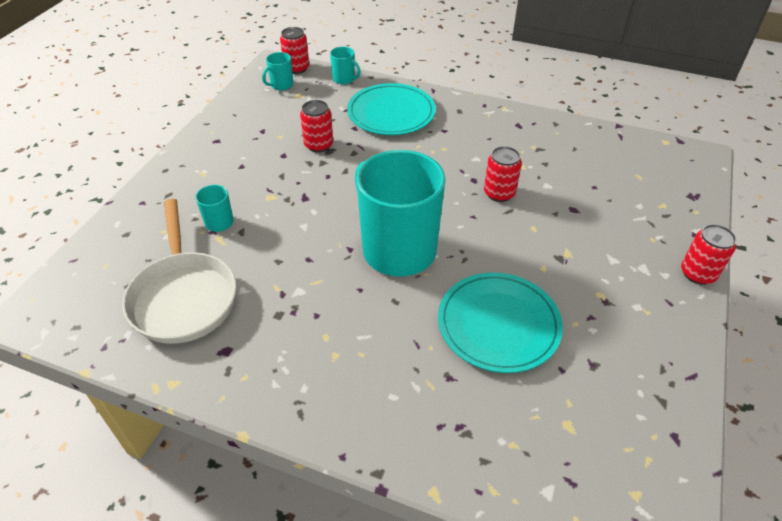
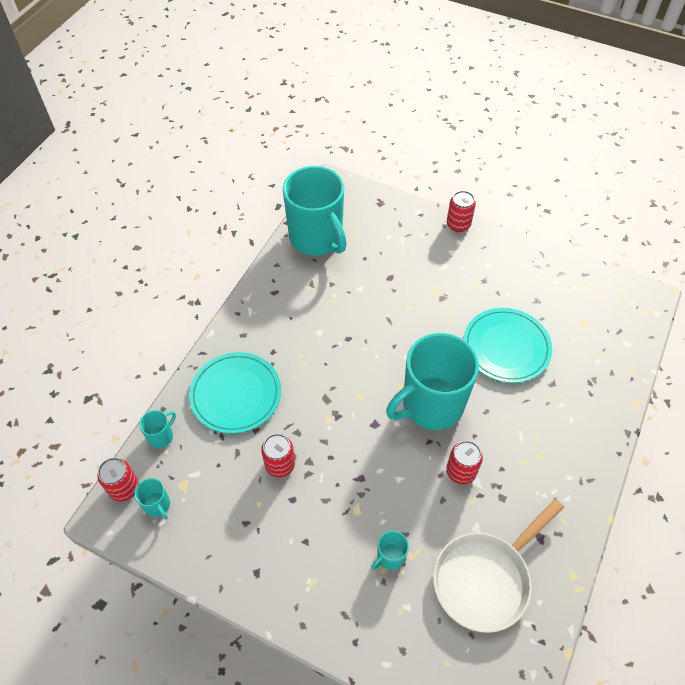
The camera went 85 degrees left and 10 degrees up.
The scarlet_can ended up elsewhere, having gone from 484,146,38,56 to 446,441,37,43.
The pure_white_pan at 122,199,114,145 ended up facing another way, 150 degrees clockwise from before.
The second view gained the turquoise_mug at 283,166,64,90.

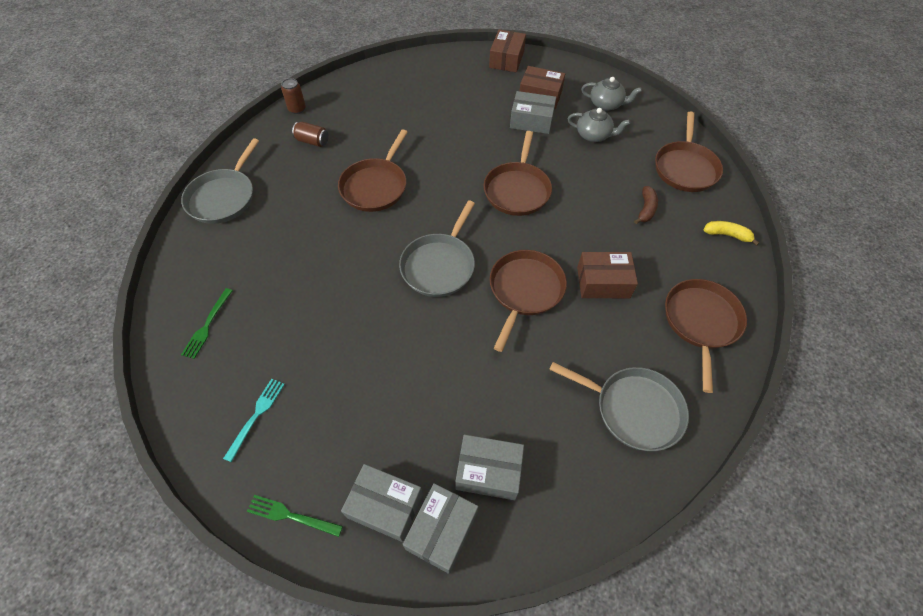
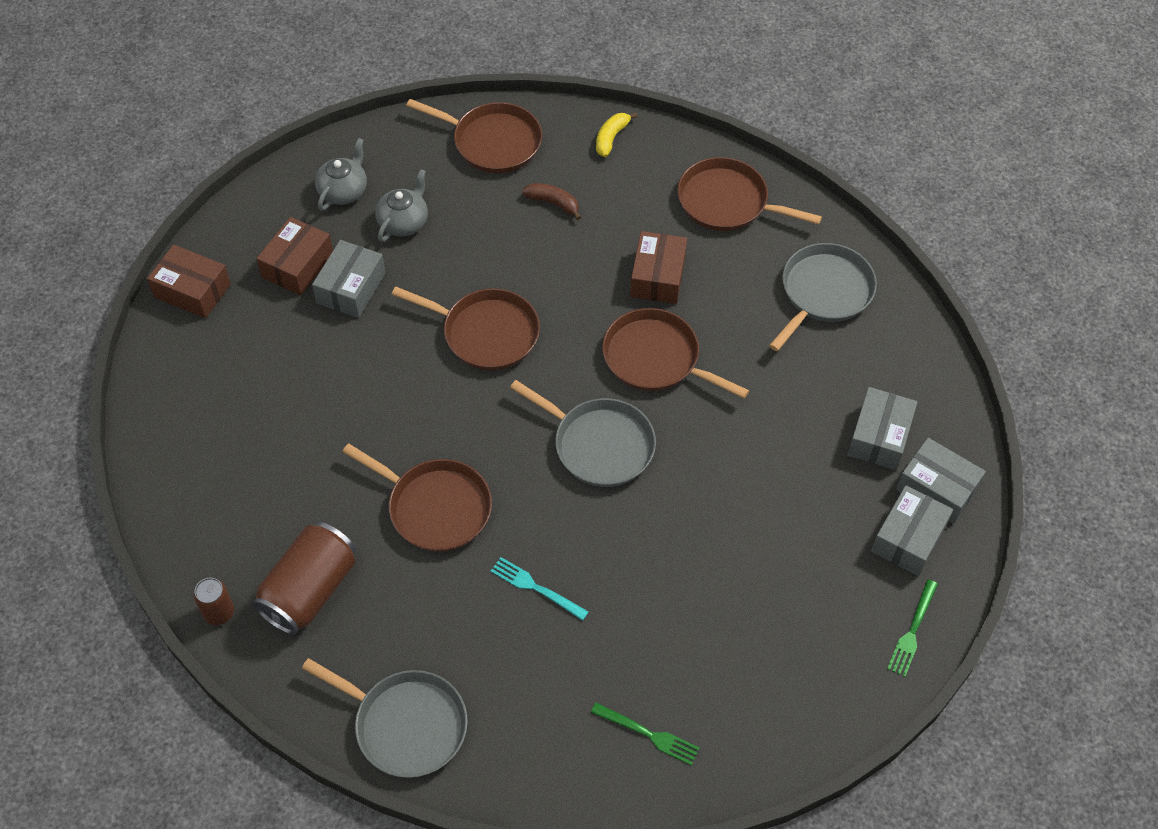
The camera went 80 degrees left and 0 degrees up.
The size of the brown_can at 292,122,37,25 changed by a factor of 1.95.
The turquoise_table_fork ended up elsewhere, having gone from 223,379,62,83 to 490,557,99,64.

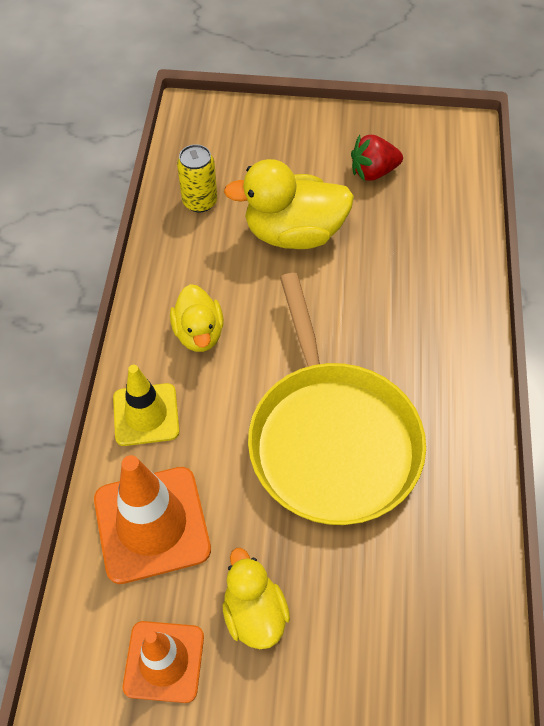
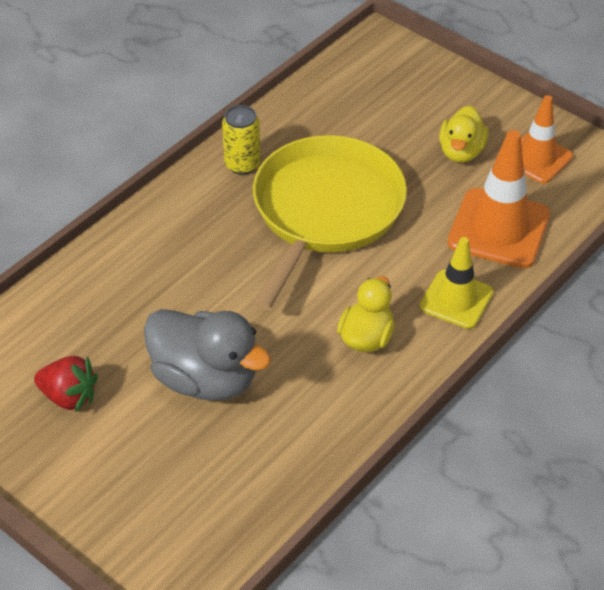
The camera went 145 degrees left and 10 degrees down.
The yellow_can ended up elsewhere, having gone from 177,144,40,69 to 222,105,39,70.
What was the yellow_rubber_duck at 224,159,130,90 turned into the gray_rubber_duck at 144,309,127,92.

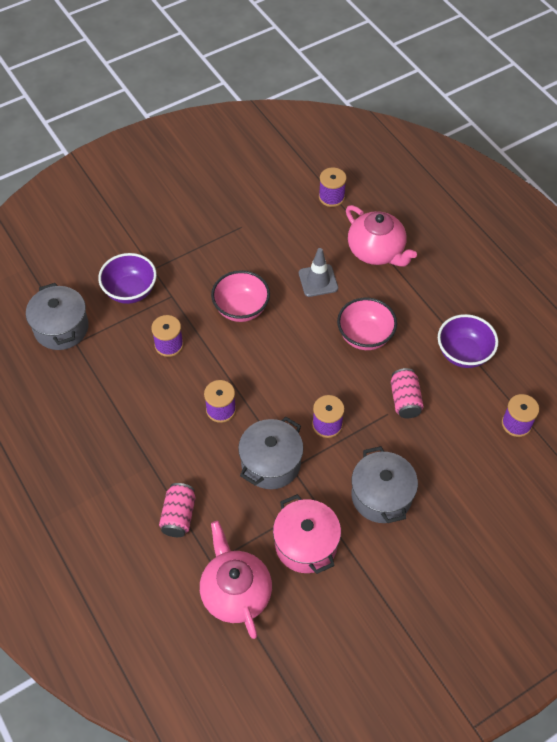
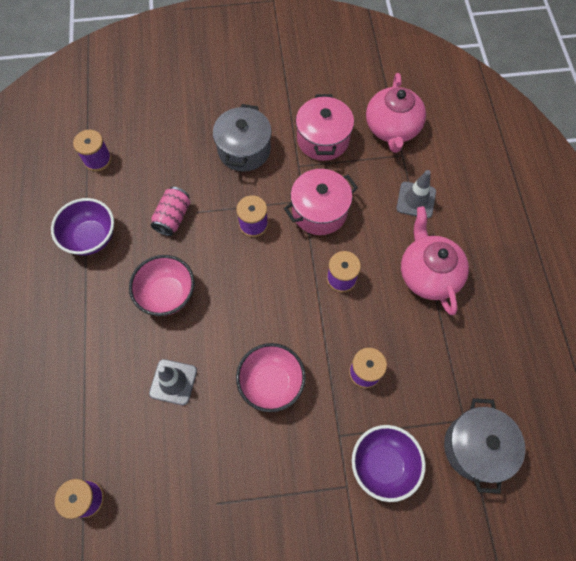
The camera went 155 degrees left and 10 degrees up.
The rosy_teapot ended up elsewhere, having gone from 346,205,71,61 to 401,206,68,109.
What was the gray_cooking_pot at 238,417,66,72 turned into the rosy_cooking_pot at 284,169,74,66.
Where the rosy_can stood at 159,483,37,54, the gray_safety_cone came to stand at 396,170,40,48.

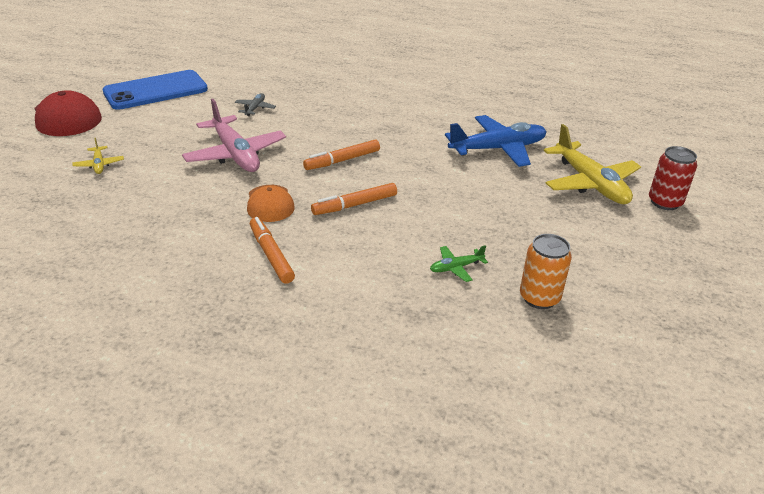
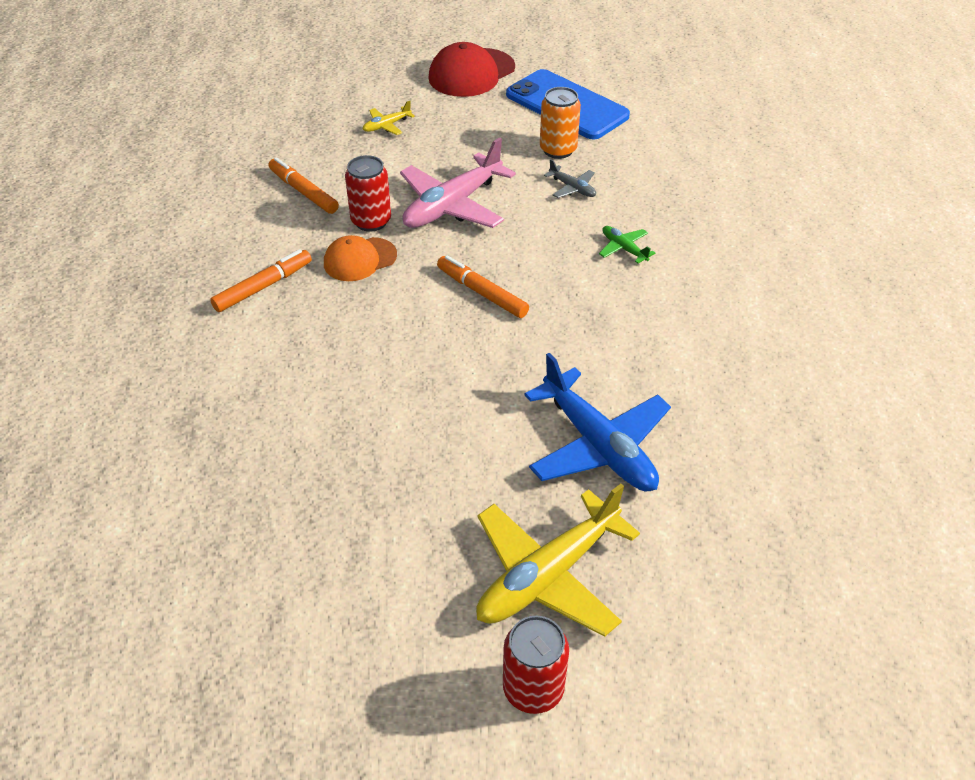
The camera went 75 degrees right and 10 degrees up.
The gray_toy_plane at 235,93,41,23 ended up facing another way, 45 degrees clockwise from before.
The bright_orange_marker ended up elsewhere, having gone from 311,183,86,32 to 269,157,70,57.
The bright_orange_can ended up elsewhere, having gone from 520,234,52,75 to 540,87,41,72.
The leaf-green_toy_plane ended up elsewhere, having gone from 430,245,58,37 to 599,226,56,38.
The second view gained the scarlet_can at 345,155,46,77.

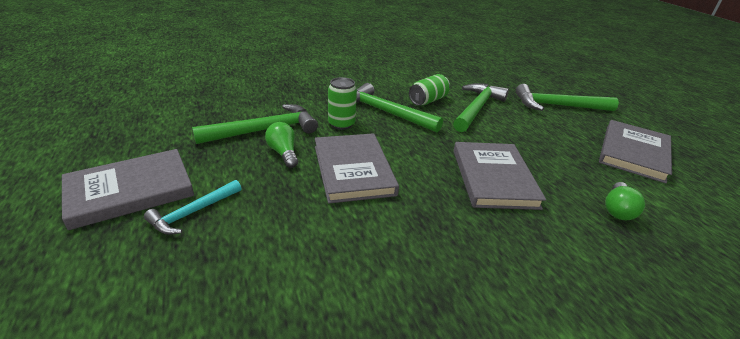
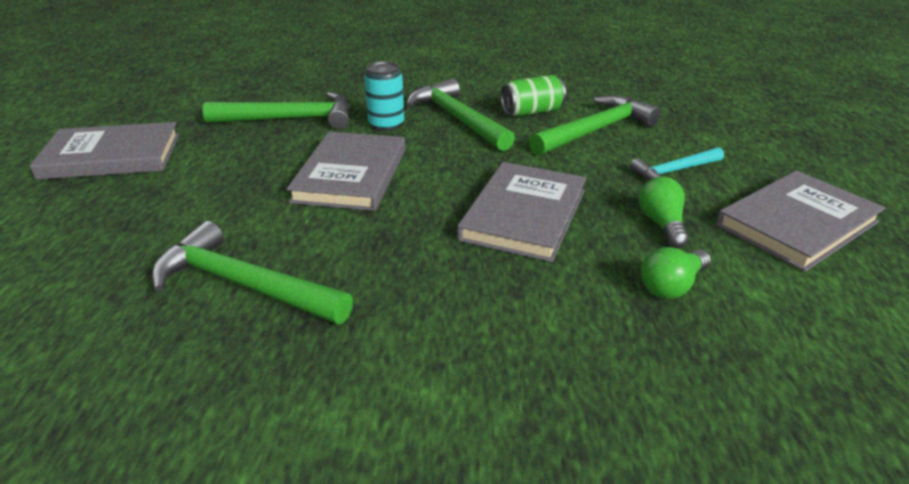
The camera went 25 degrees right and 0 degrees up.
What was the leaf-green_can at 328,77,29,53 turned into the turquoise_can at 364,61,40,70.
The leaf-green_hammer ended up elsewhere, having gone from 516,84,103,27 to 151,221,202,103.
The leaf-green_lightbulb ended up elsewhere, having gone from 265,122,33,46 to 639,176,50,72.
The turquoise_hammer ended up elsewhere, having gone from 144,180,98,55 to 630,147,94,34.

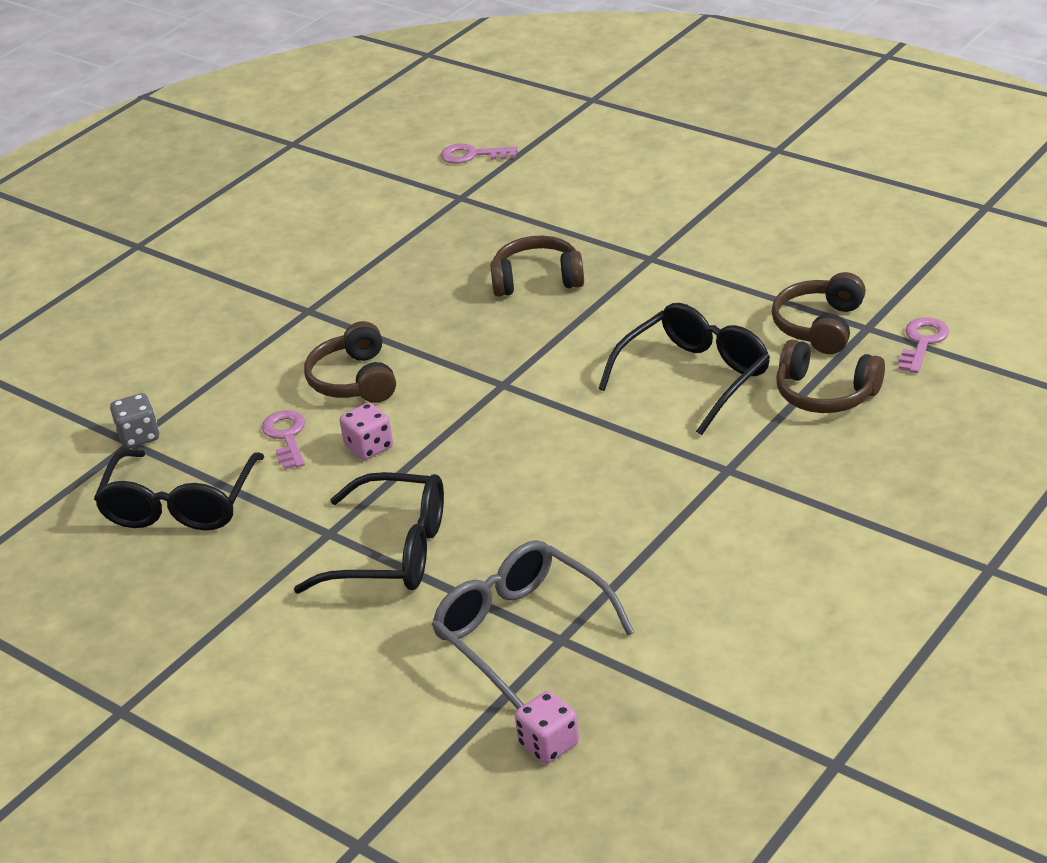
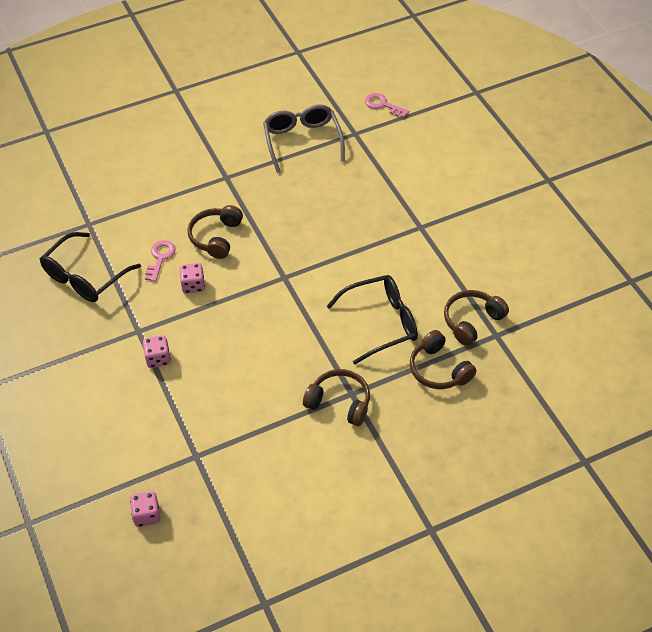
The camera went 25 degrees right and 15 degrees up.
The brown_over-ear_headphones ended up elsewhere, having gone from 490,235,94,62 to 303,369,67,57.
The second view lost the rosy_door_key at 898,317,51,56.
The second view lost the gray_die at 110,393,49,55.
Where the ebony_glasses stood at 294,472,150,122, the rosy_die came to stand at 143,335,28,33.
The gray_glasses ended up elsewhere, having gone from 432,540,203,169 to 263,104,82,69.

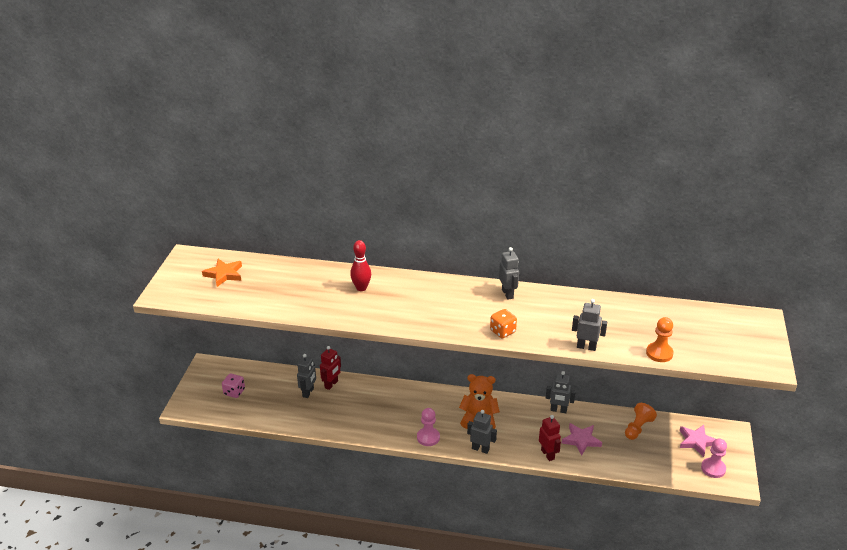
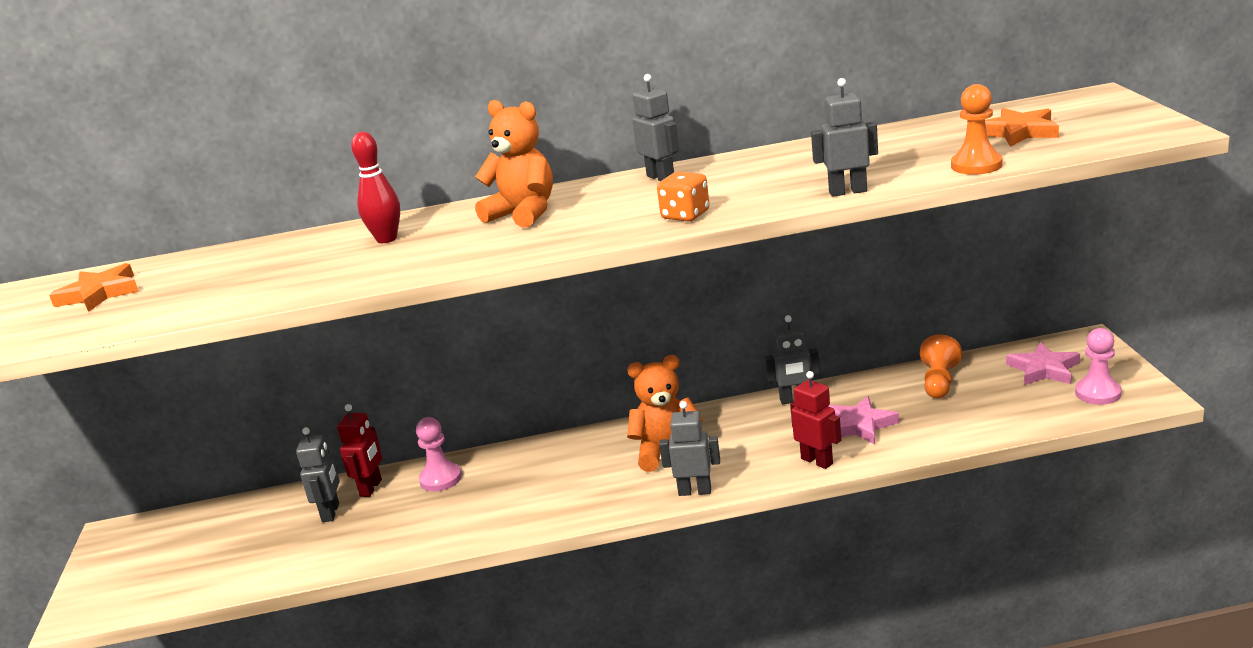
The camera went 15 degrees left and 10 degrees down.
The second view lost the rosy_die at 222,373,23,25.
The rosy_pawn ended up elsewhere, having gone from 417,408,23,38 to 416,417,46,74.
The second view gained the bright_orange_teddy_bear at 475,100,78,128.
The second view gained the bright_orange_star at 985,108,74,39.

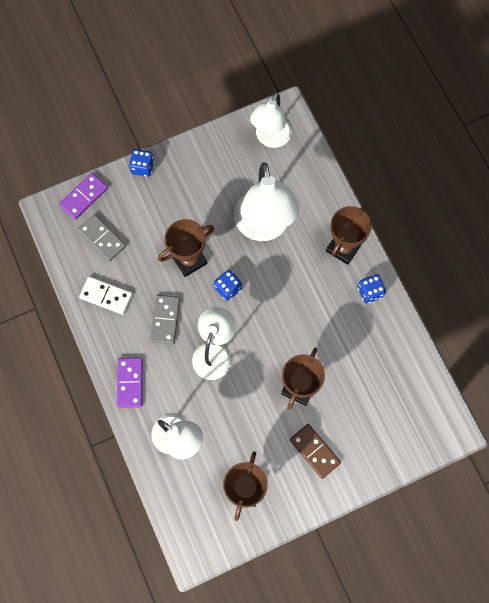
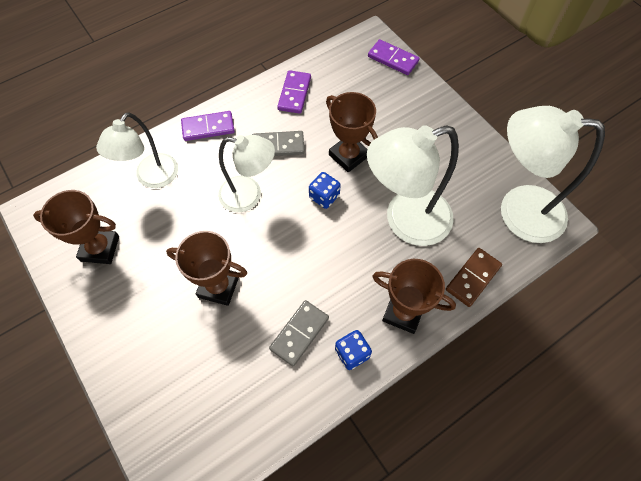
The camera went 80 degrees right and 10 degrees down.
The size of the pure_white_desk_lamp at 250,92,42,56 changed by a factor of 1.52.
The second view lost the cobalt_die at 129,149,25,28.
The gray_domino_tile ended up elsewhere, having gone from 78,214,48,47 to 269,300,60,66.
What was the pure_white_domino_tile at 79,276,54,39 turned into the violet_domino_tile at 277,70,34,44.
The brown_domino_tile ended up elsewhere, having gone from 290,424,51,55 to 446,248,56,59.

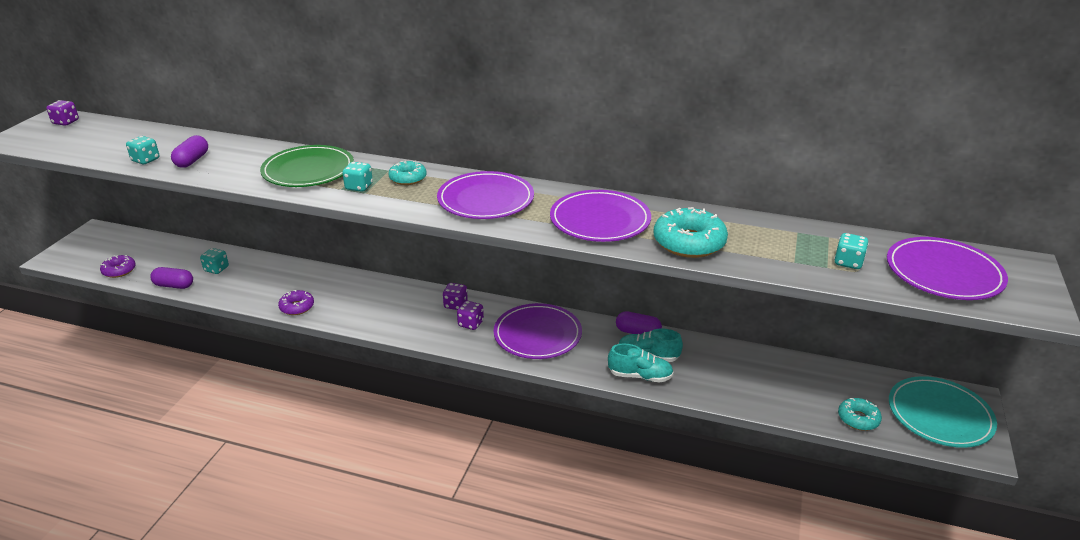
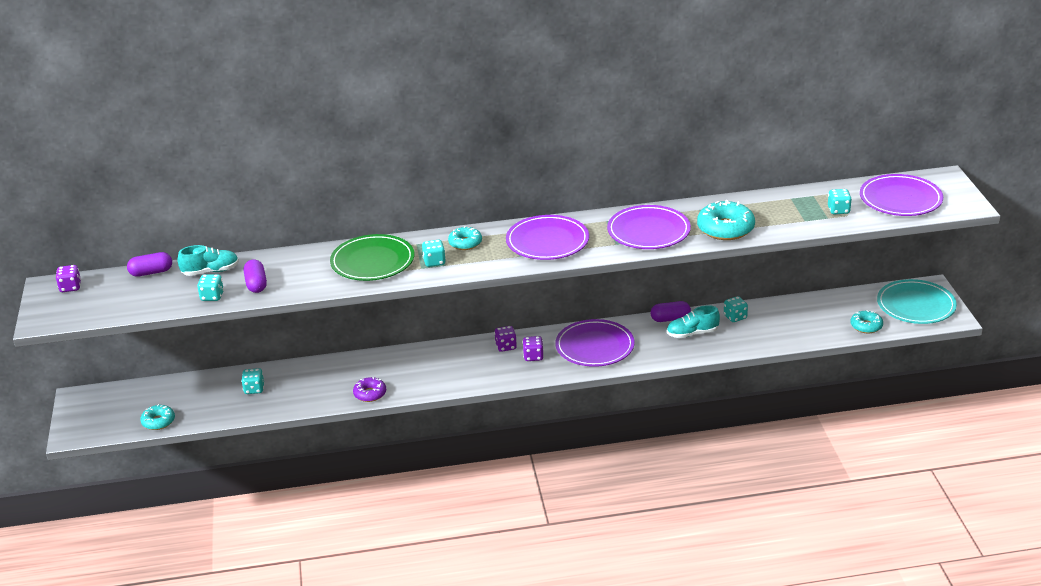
The camera went 25 degrees left and 0 degrees up.
What was the violet_donut at 100,255,36,23 turned into the turquoise_donut at 140,404,35,26.
The violet_pill ended up elsewhere, having gone from 150,267,43,22 to 127,252,45,25.
The turquoise_shoe ended up elsewhere, having gone from 608,344,66,39 to 177,245,62,31.
The second view gained the turquoise_die at 724,296,24,26.

